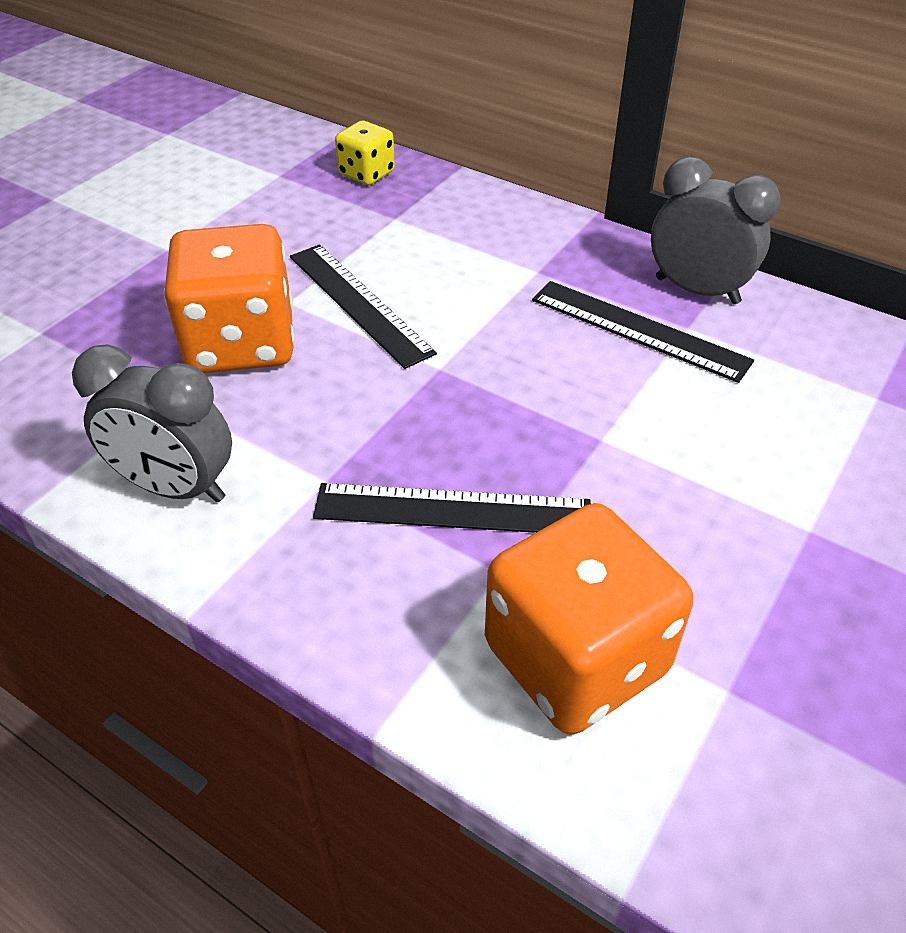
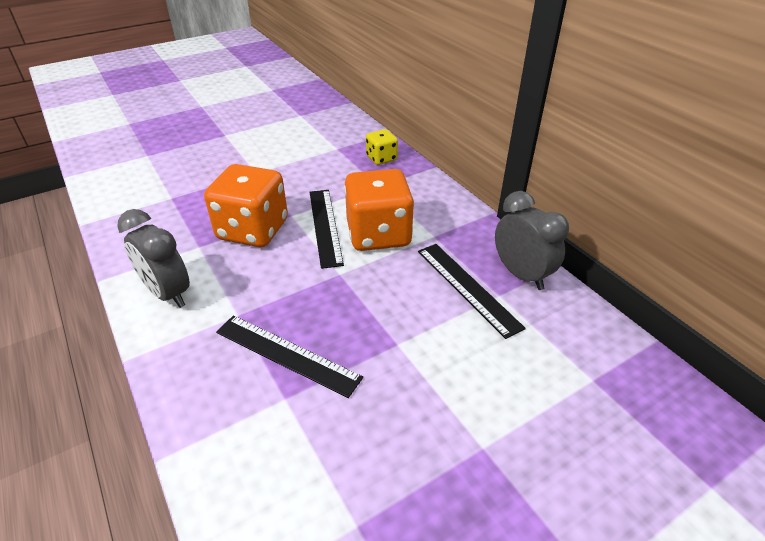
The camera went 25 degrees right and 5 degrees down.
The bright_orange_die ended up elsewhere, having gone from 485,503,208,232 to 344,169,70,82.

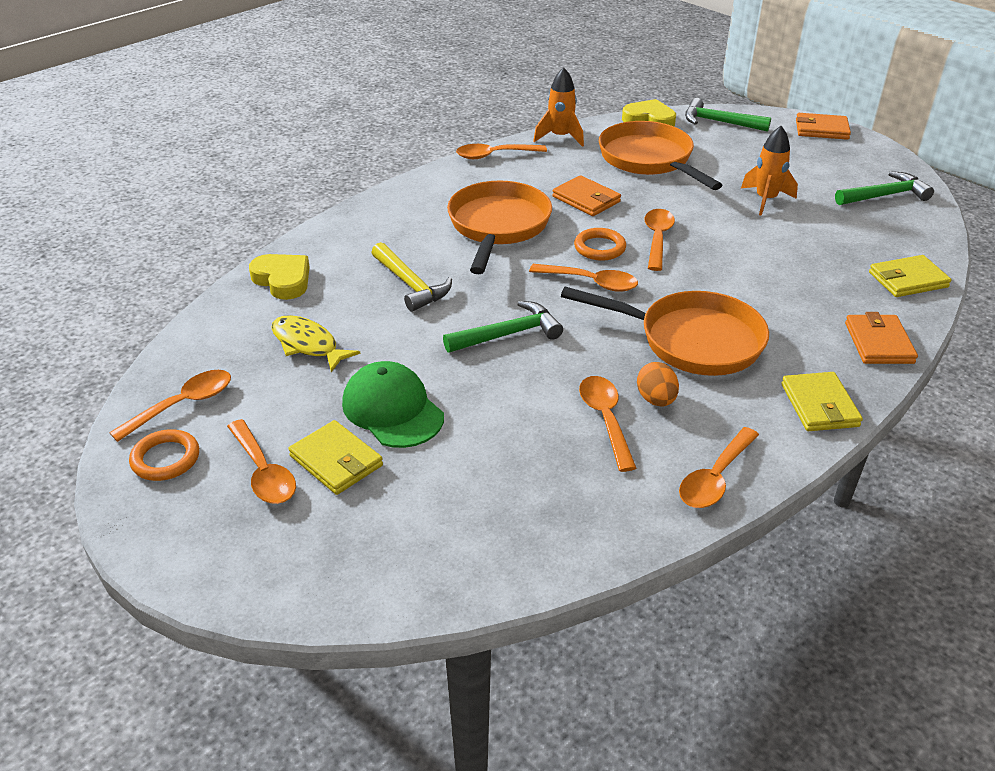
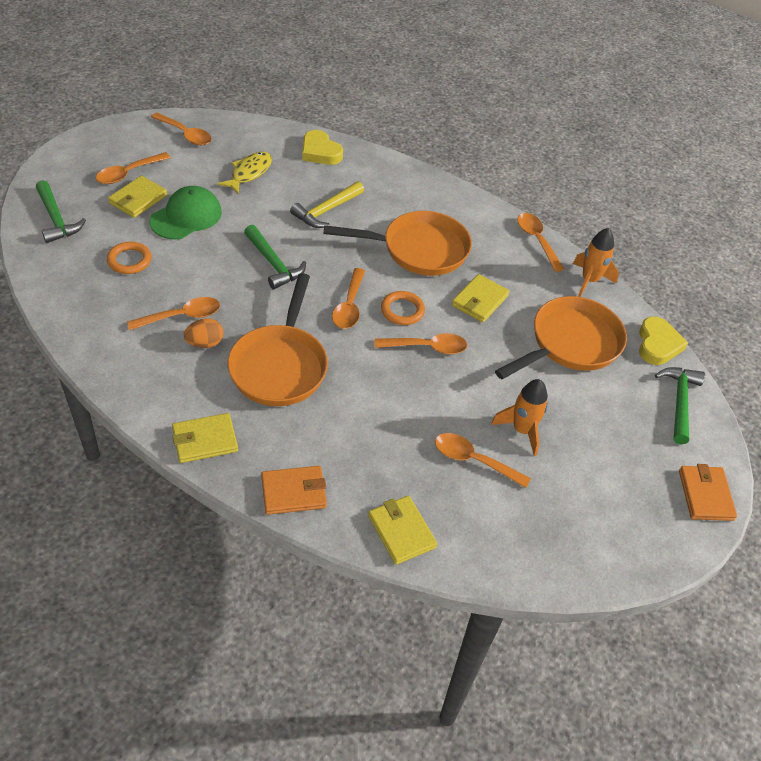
The camera went 75 degrees right and 10 degrees up.
The leaf-green_hammer ended up elsewhere, having gone from 835,171,99,34 to 36,180,50,63.
What was the bright_orange_wallet at 552,175,69,41 turned into the yellow_wallet at 452,274,58,49.
The yellow_heart at 249,254,61,46 ended up facing another way, 105 degrees clockwise from before.
The bright_orange_teaspoon ended up elsewhere, having gone from 679,427,80,81 to 435,433,96,55.
The bright_orange_ring ended up elsewhere, having gone from 129,429,70,52 to 107,242,44,32.

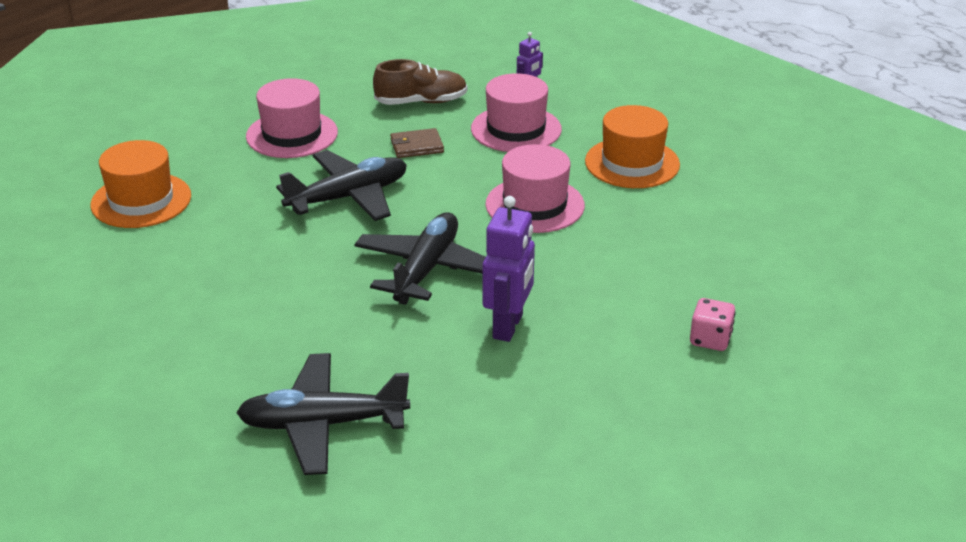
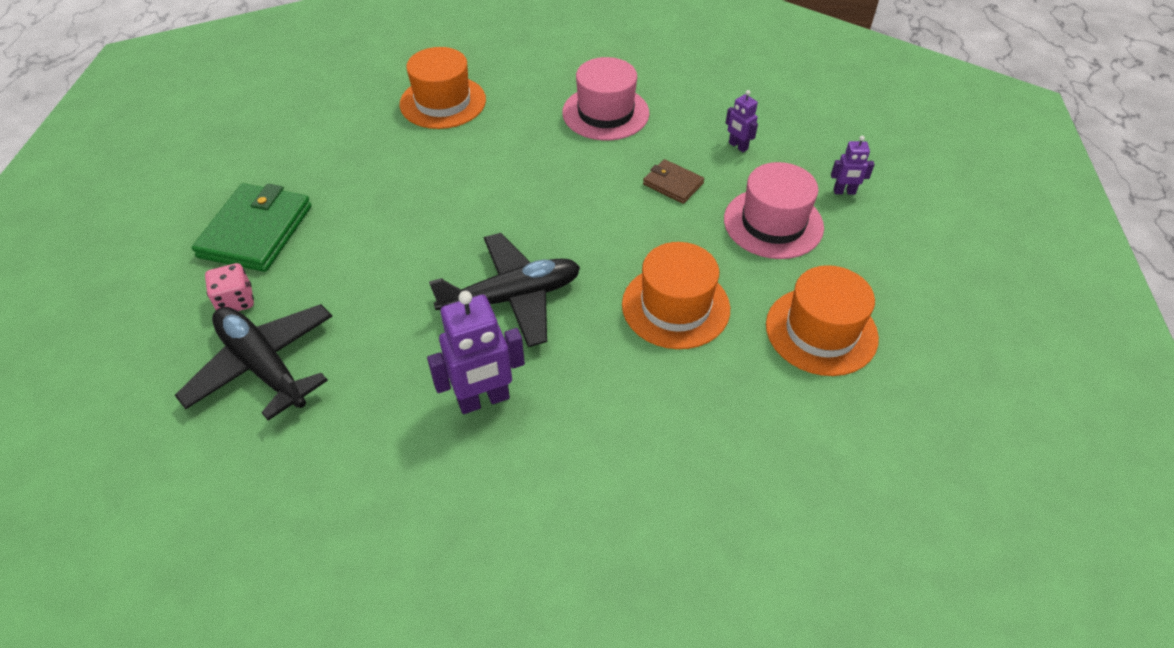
The camera went 50 degrees right and 15 degrees up.
Where the brown_shoe stood at 373,59,94,46, the violet_toy_robot came to stand at 726,90,32,62.
What was the rosy_top_hat at 485,144,100,89 turned into the bright_orange_top_hat at 622,242,108,107.
The second view lost the ebony_toy_plane at 276,150,131,71.
The rosy_die ended up elsewhere, having gone from 690,298,46,53 to 205,263,49,48.
The second view gained the leaf-green_wallet at 192,183,119,89.

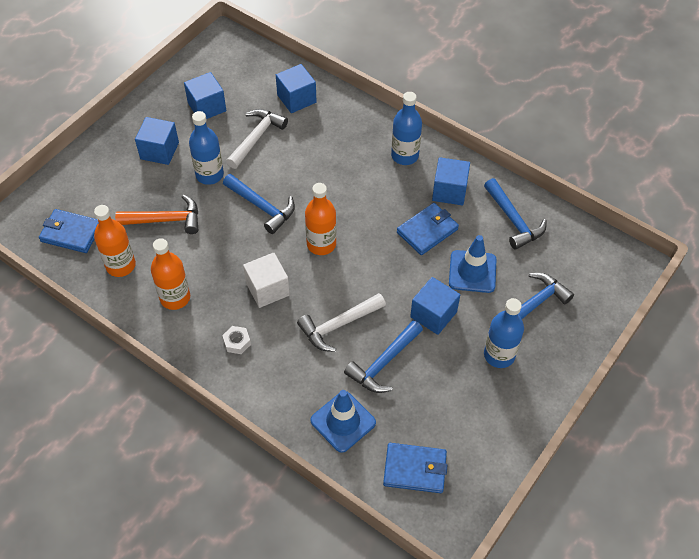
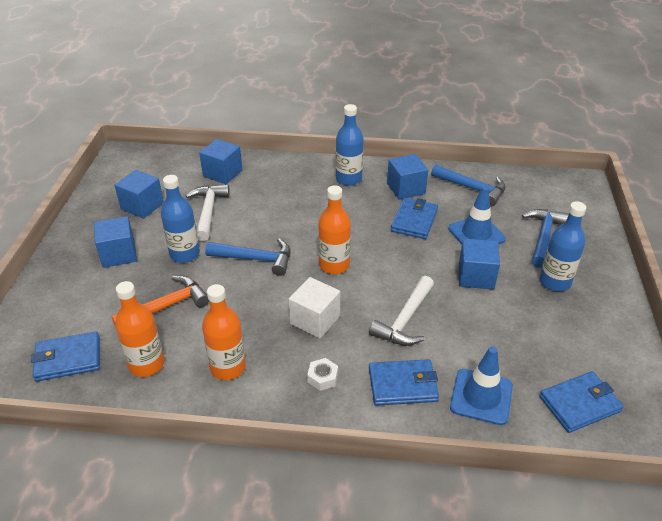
The camera went 30 degrees left and 15 degrees down.
The second view lost the cobalt_hammer at 344,320,79,73.
The second view gained the cobalt_wallet at 369,359,70,47.

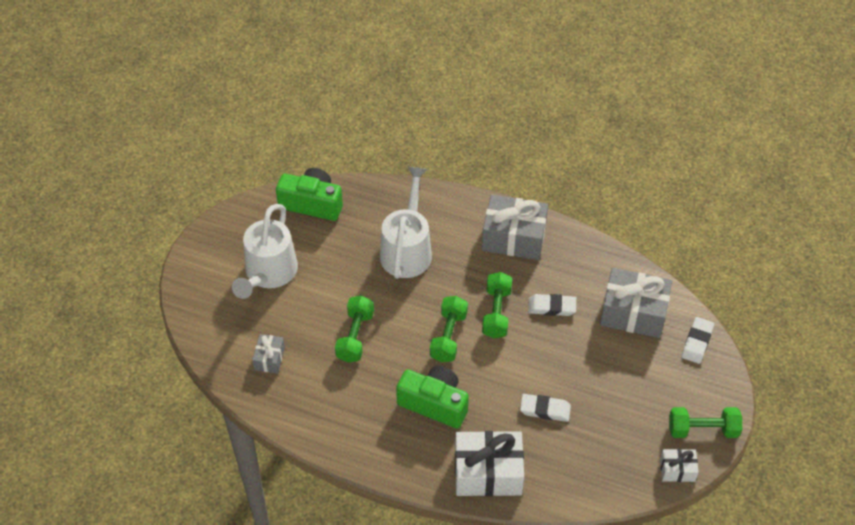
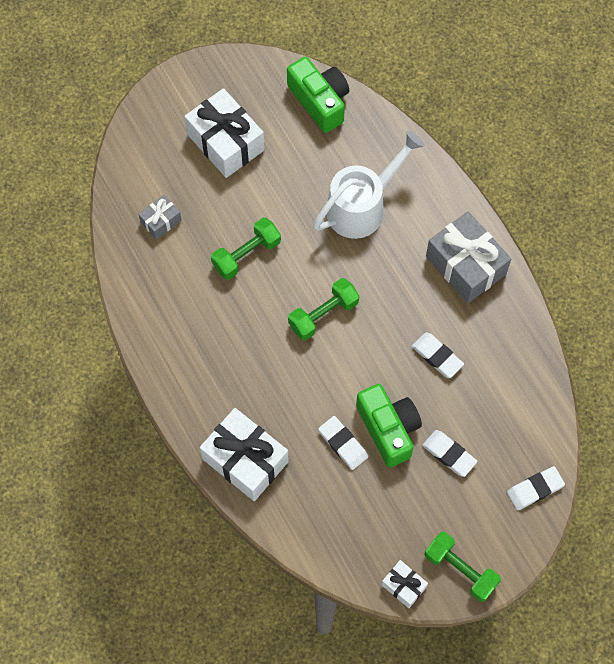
The camera went 40 degrees right and 15 degrees up.
Where the pure_white_watering_pot stood at 232,204,66,95, the pure_white_wrapped_gift came to stand at 184,88,81,90.
The second view lost the gray_wrapped_gift at 600,268,72,70.
The second view lost the leaf-green_free_weight at 482,272,30,67.
The leaf-green_camera ended up elsewhere, having gone from 396,366,73,62 to 356,384,66,83.
The second view gained the pure_white_eraser at 422,430,56,47.

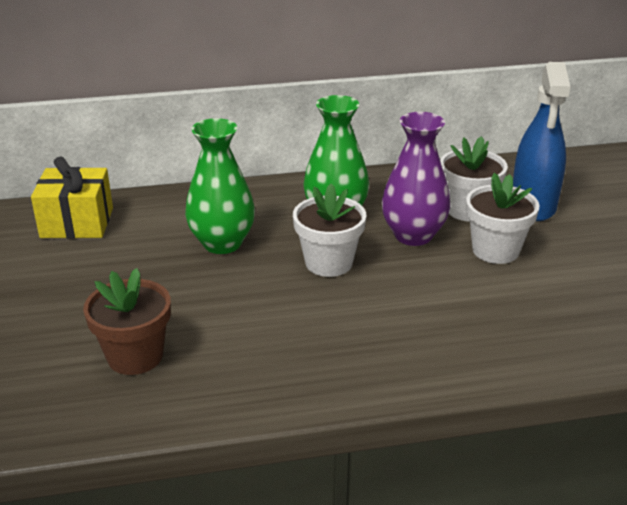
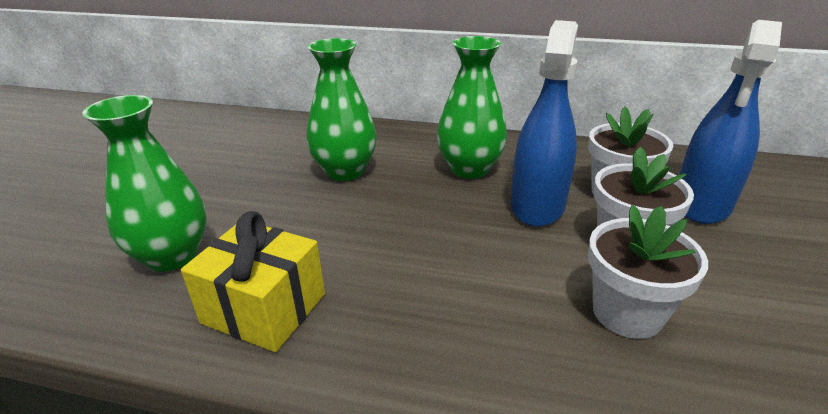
The camera went 25 degrees right and 0 degrees up.
Where the violet_tall_vase stood at 382,112,68,134, the cobalt_sprayer came to stand at 511,20,67,207.
The yellow_wrapped_gift ended up elsewhere, having gone from 31,156,82,82 to 181,211,144,141.
The pure_white_potted_plant ended up elsewhere, having gone from 293,183,73,94 to 588,205,120,134.
Where the brown_potted_plant stood at 83,268,88,107, the leaf-green_tall_vase came to stand at 82,95,125,177.

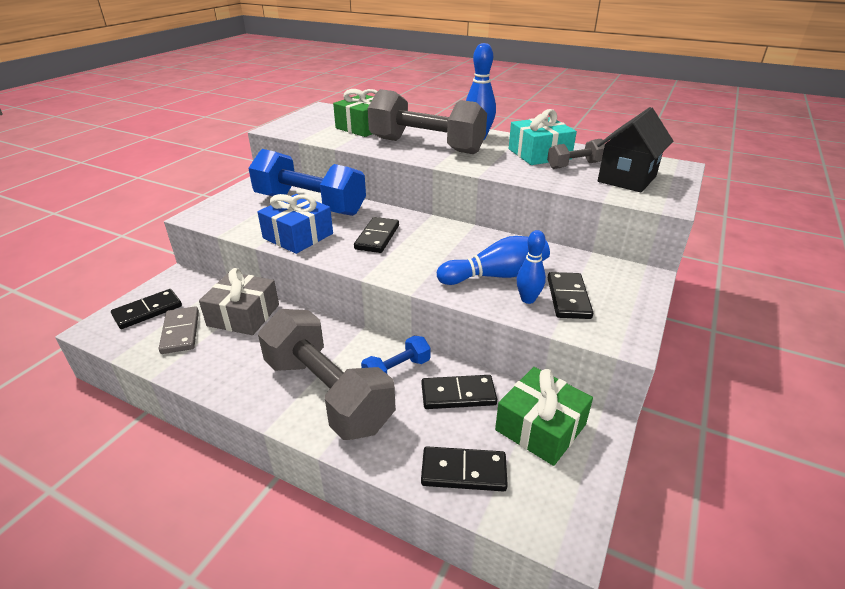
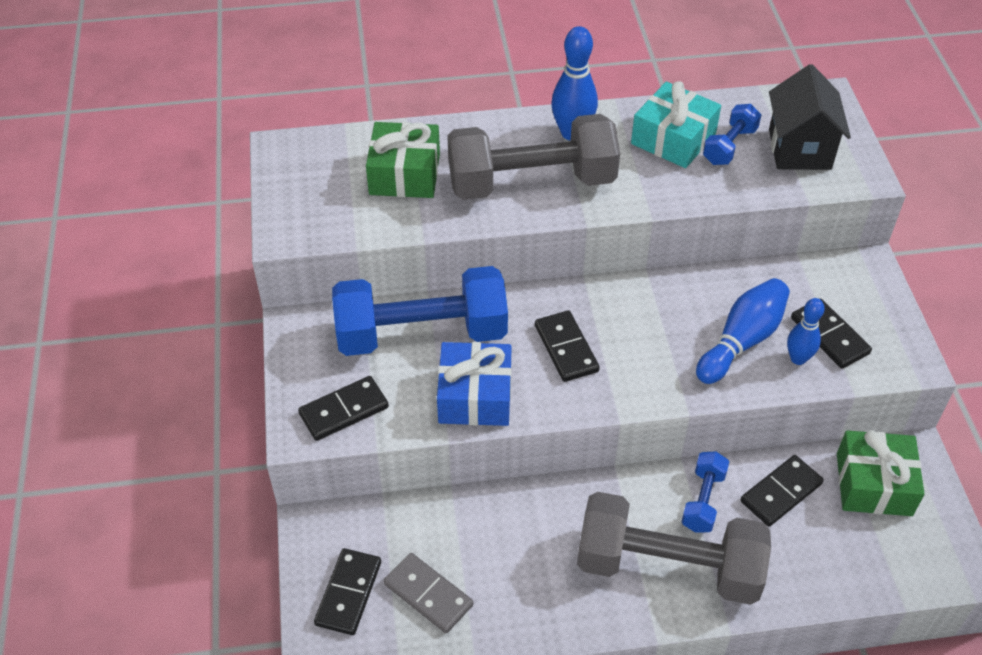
The camera went 35 degrees left and 15 degrees up.
What was the gray_free_weight at 547,139,58,30 turned into the cobalt_free_weight at 703,104,58,61.
The second view lost the gray_wrapped_gift at 199,268,80,67.
The ebony_domino_tile ended up elsewhere, having gone from 421,446,87,45 to 298,376,91,65.

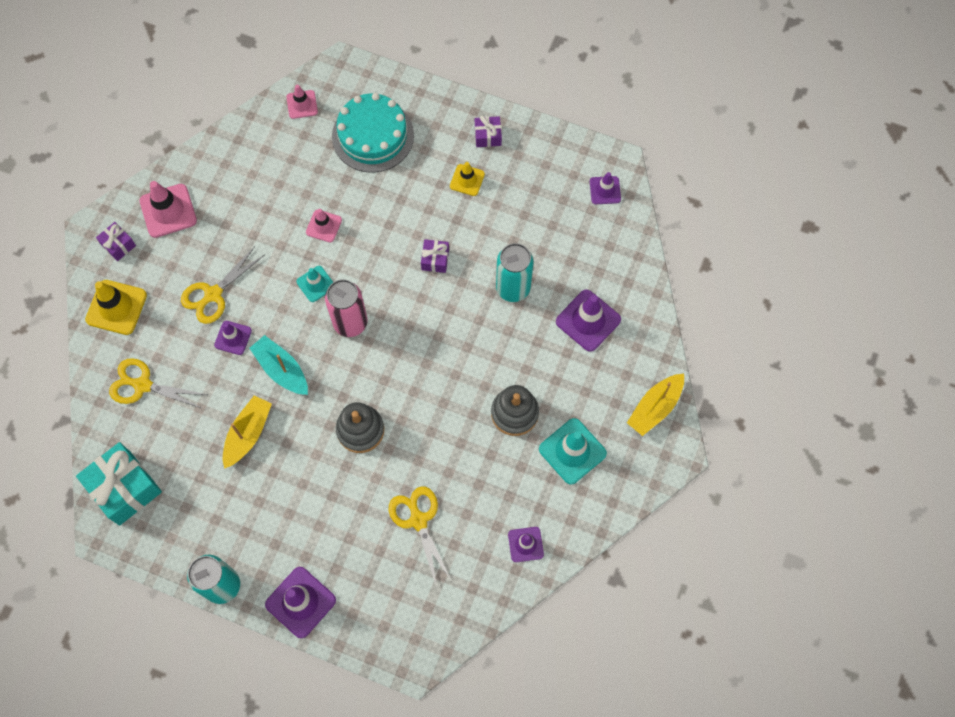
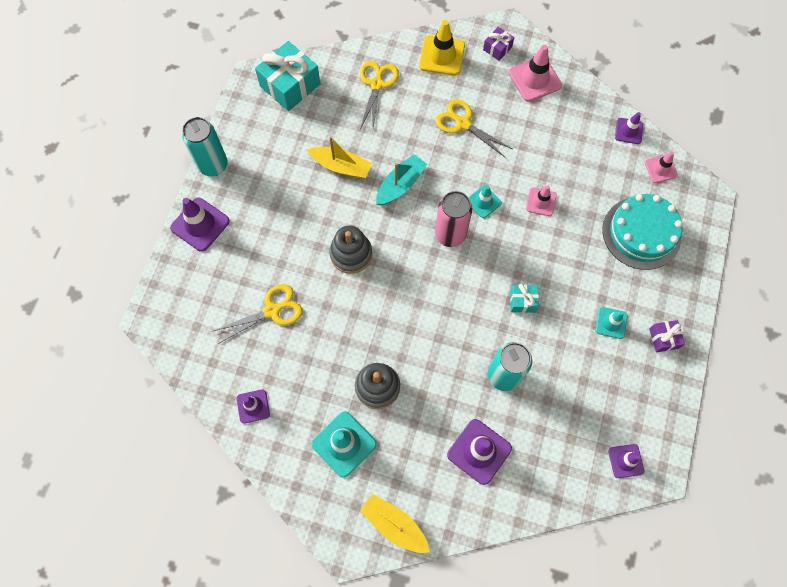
The camera went 85 degrees right and 0 degrees up.
What was the yellow_safety_cone at 450,162,35,34 turned into the turquoise_safety_cone at 596,307,32,32.
What was the violet_wrapped_gift at 421,239,28,34 turned into the turquoise_wrapped_gift at 510,284,29,29.
The violet_safety_cone ended up elsewhere, having gone from 214,321,38,34 to 615,112,28,32.

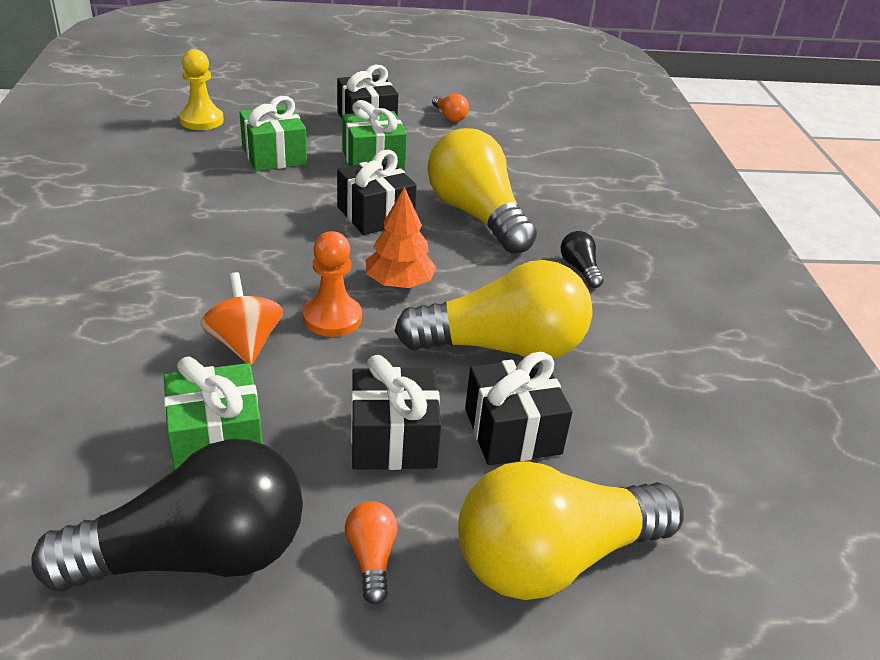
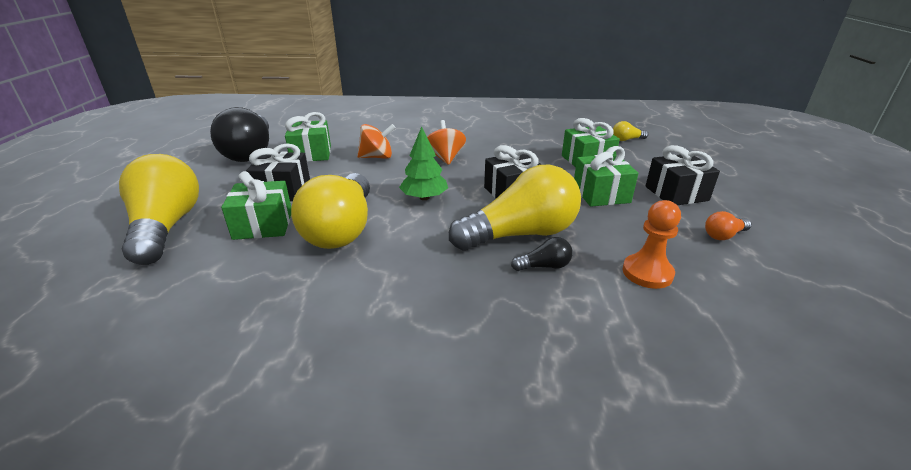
The camera went 100 degrees right and 5 degrees down.
Where the yellow_pawn stood at 179,49,45,81, the yellow_lightbulb came to stand at 613,121,35,20.
What was the bright_orange_toy_tree at 366,187,71,101 turned into the leaf-green_toy_tree at 399,126,49,74.
The bright_orange_pawn ended up elsewhere, having gone from 303,231,59,106 to 623,200,58,89.
The ebony_lightbulb ended up elsewhere, having gone from 561,231,43,57 to 511,237,61,34.
What was the ebony_wrapped_gift at 465,352,107,113 turned into the leaf-green_wrapped_gift at 221,171,70,69.
The second view lost the bright_orange_lightbulb at 345,501,53,103.
The second view gained the bright_orange_whirligig at 427,120,39,45.

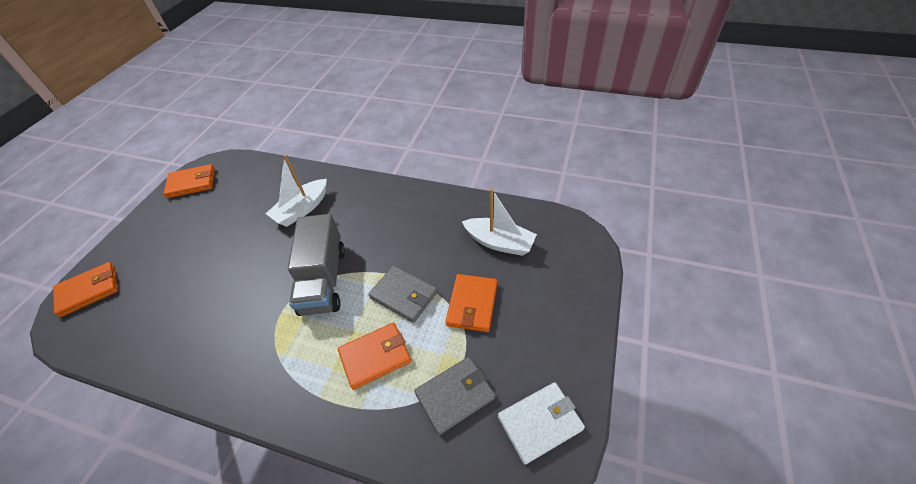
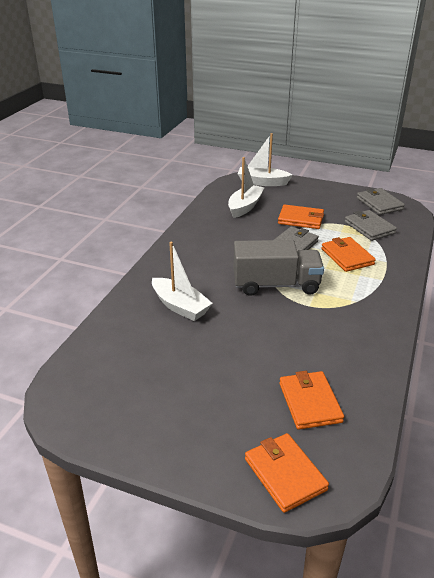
The camera went 90 degrees left and 15 degrees down.
The bright_orange_wallet ended up elsewhere, having gone from 163,164,52,34 to 279,371,65,58.
What was the pure_white_wallet at 498,382,87,83 turned into the gray_wallet at 357,188,48,27.
The second view gained the pure_white_sailboat at 238,133,54,53.

